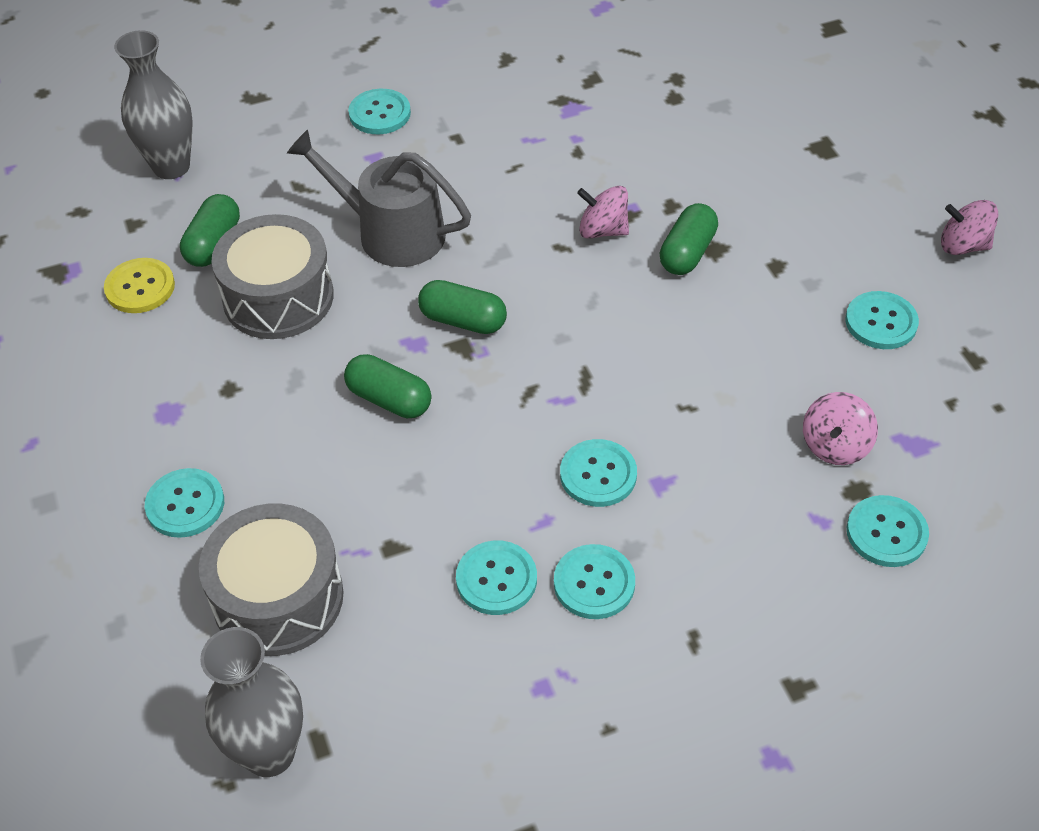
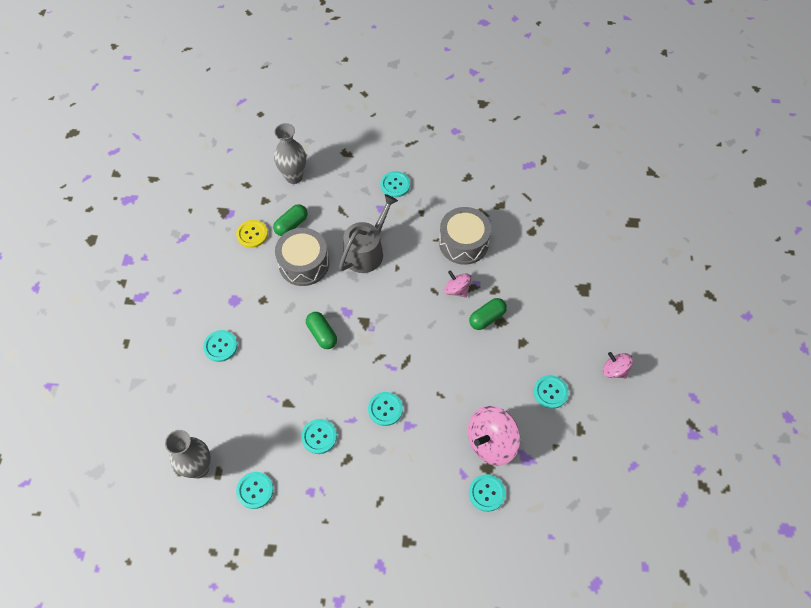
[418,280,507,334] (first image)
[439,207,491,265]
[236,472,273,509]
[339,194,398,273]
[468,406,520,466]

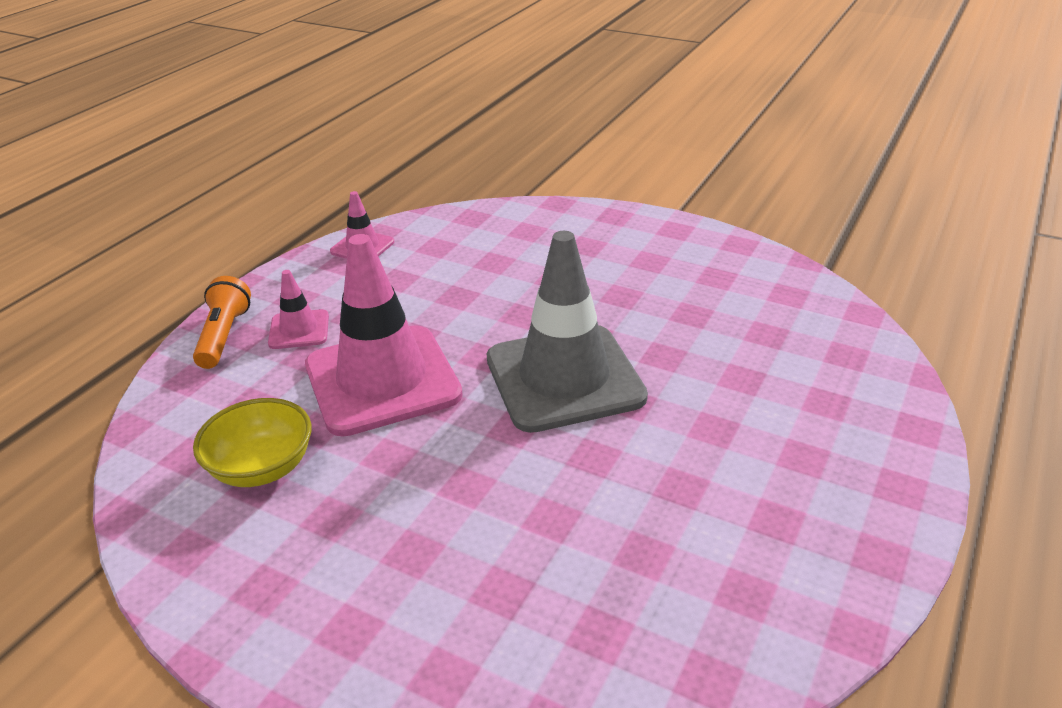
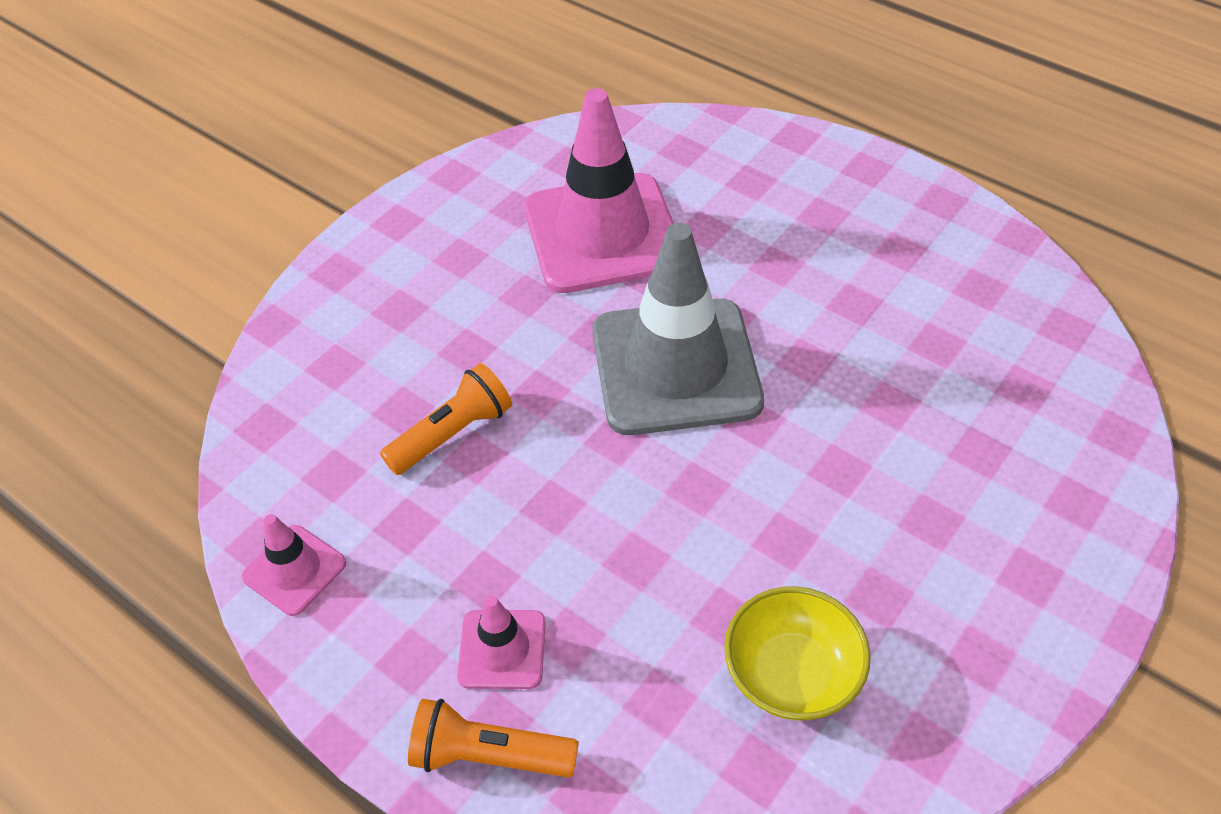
[380,363,512,475]
[524,88,674,293]

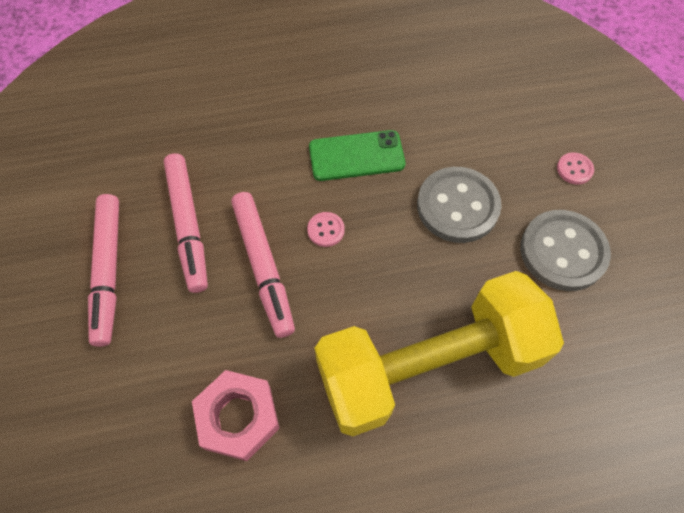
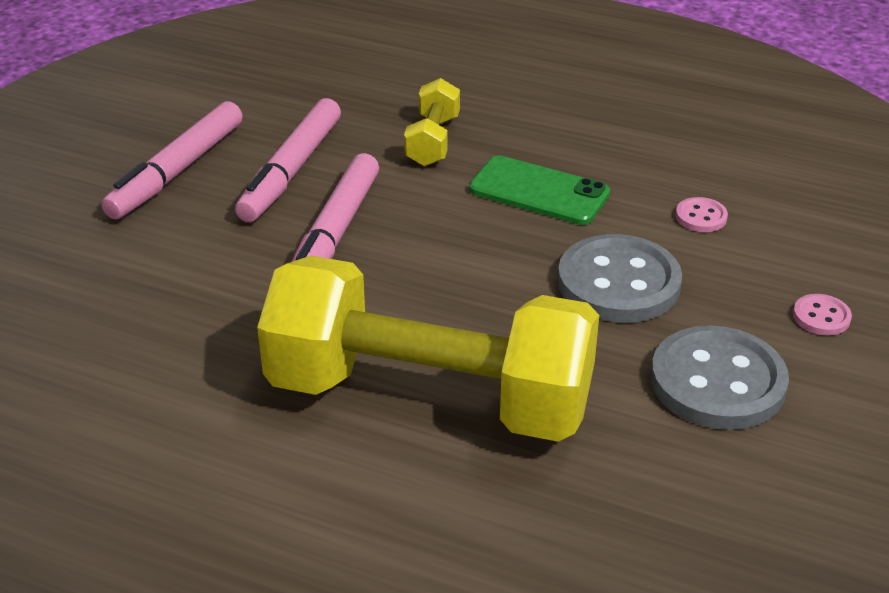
[192,370,280,461] (first image)
[404,78,460,166]
[676,197,728,232]

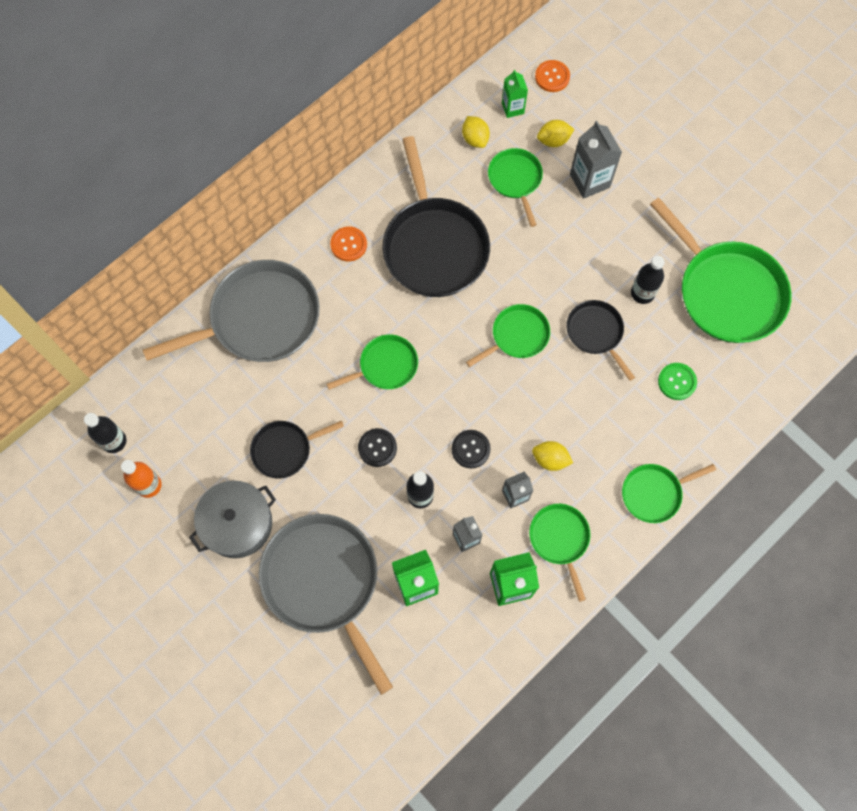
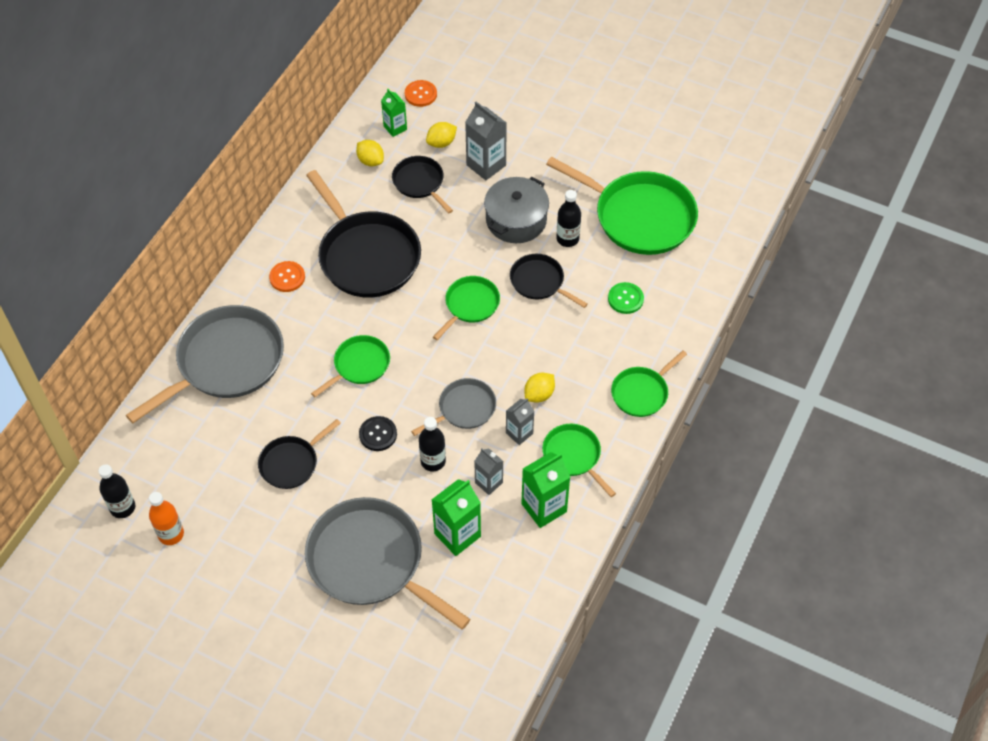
[484,177,549,243]
[411,378,496,436]
[392,156,453,214]
[524,373,555,403]

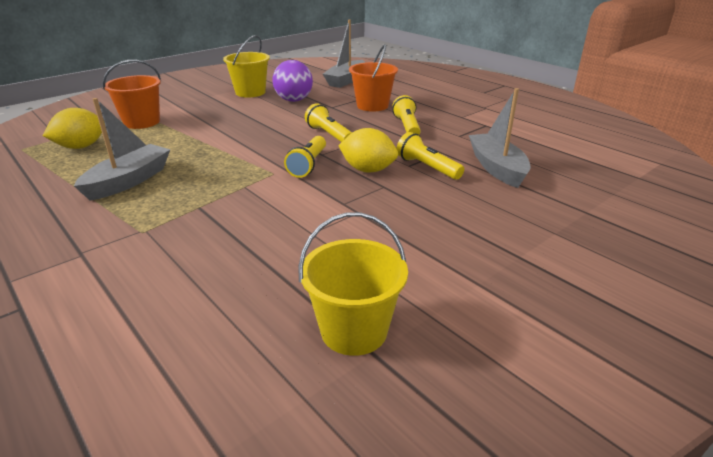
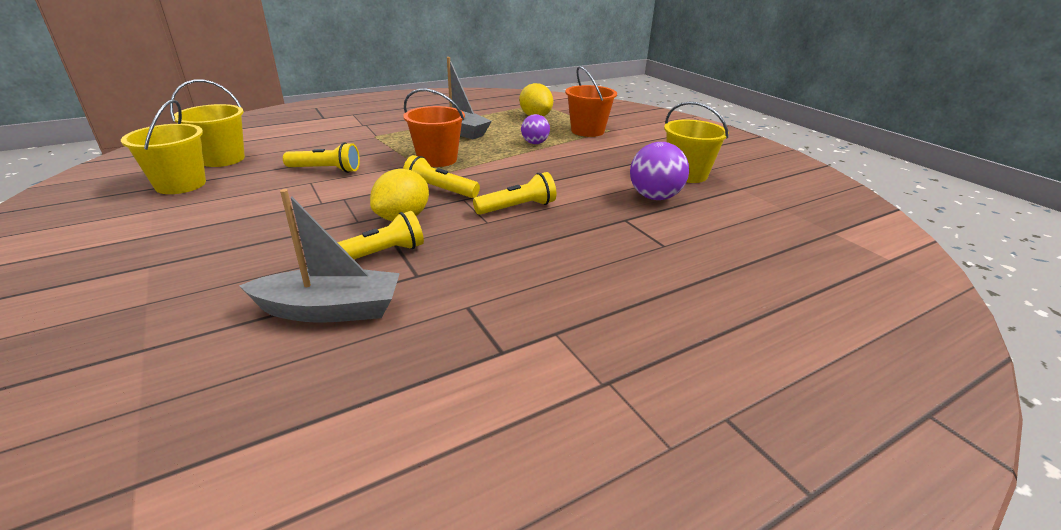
[323,20,365,88] (first image)
[170,79,245,167]
[521,114,550,144]
[403,89,465,167]
[283,142,360,173]

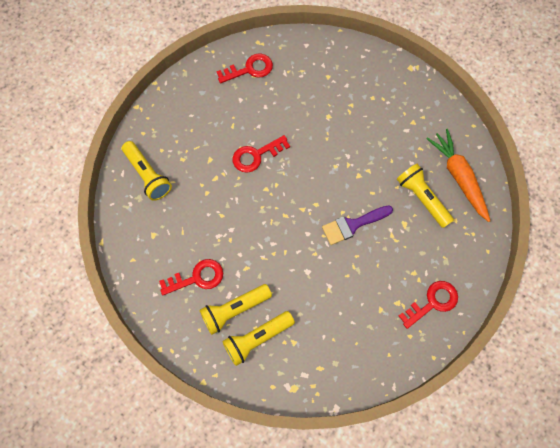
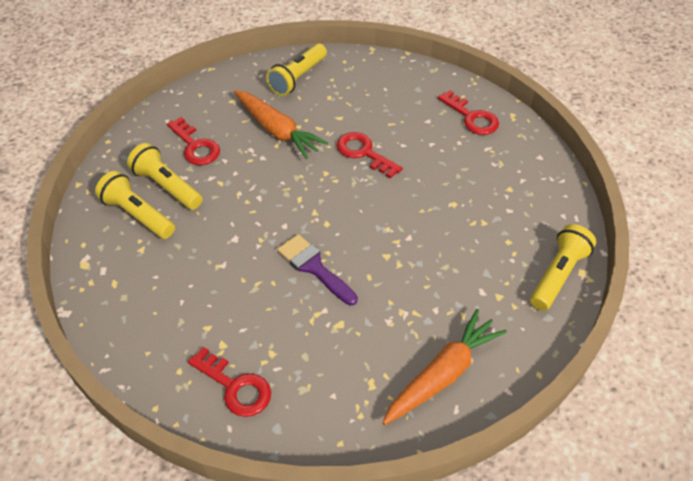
[234,90,328,159]
[530,224,596,311]

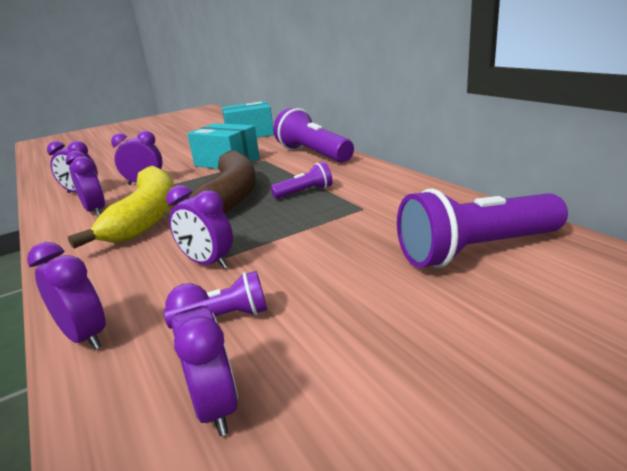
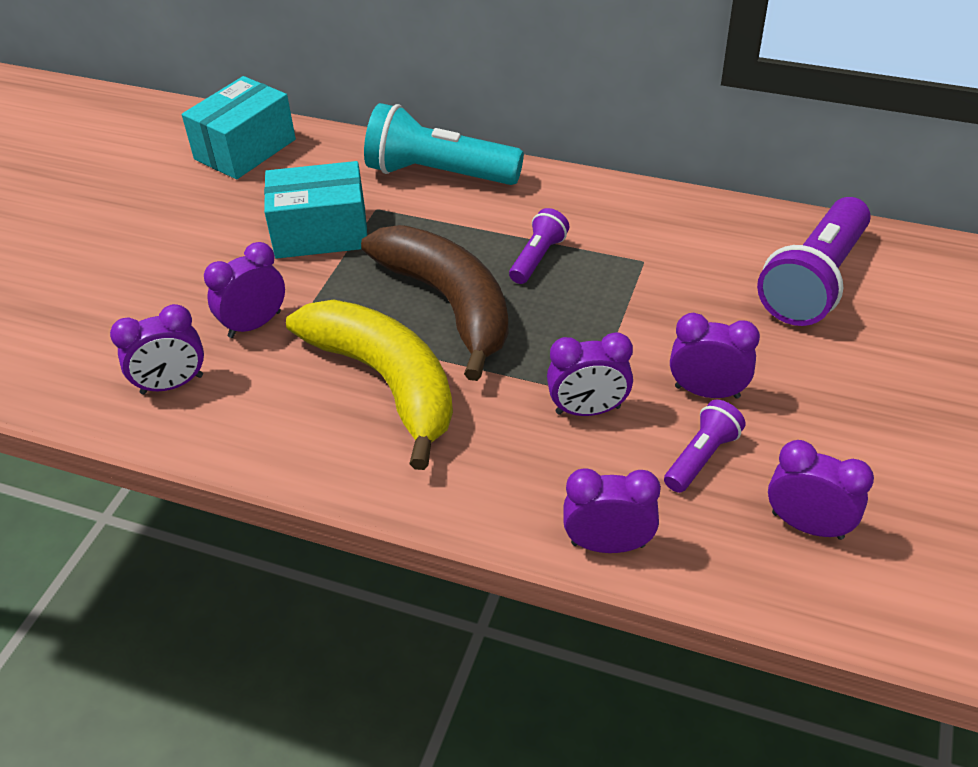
[670,313,760,399]
[364,103,524,185]

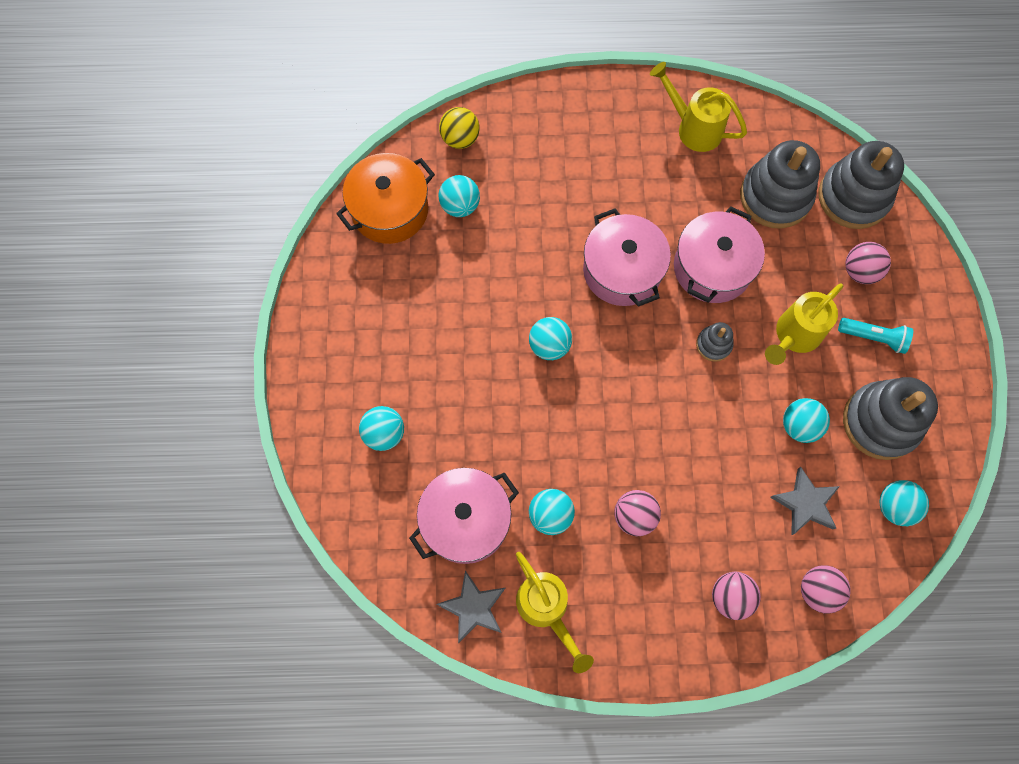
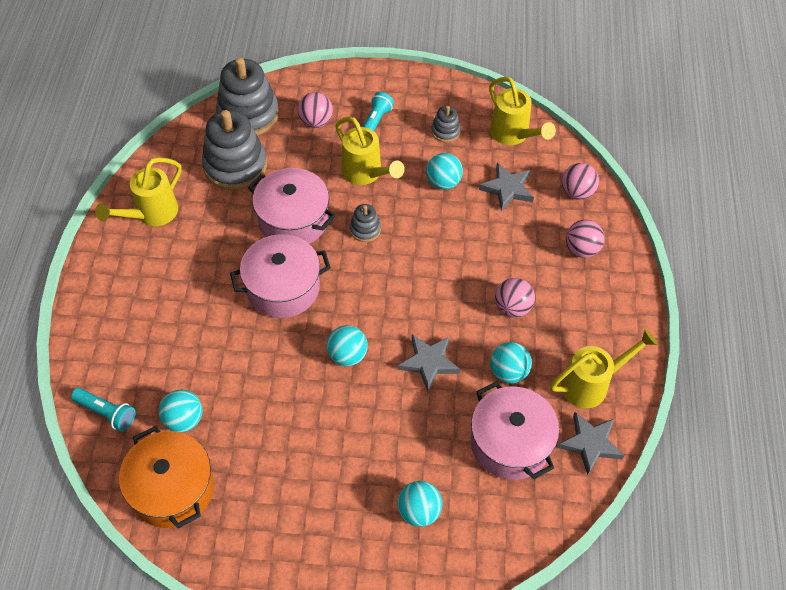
[398,335,460,391]
[71,388,136,432]
[489,77,556,145]
[431,106,461,142]

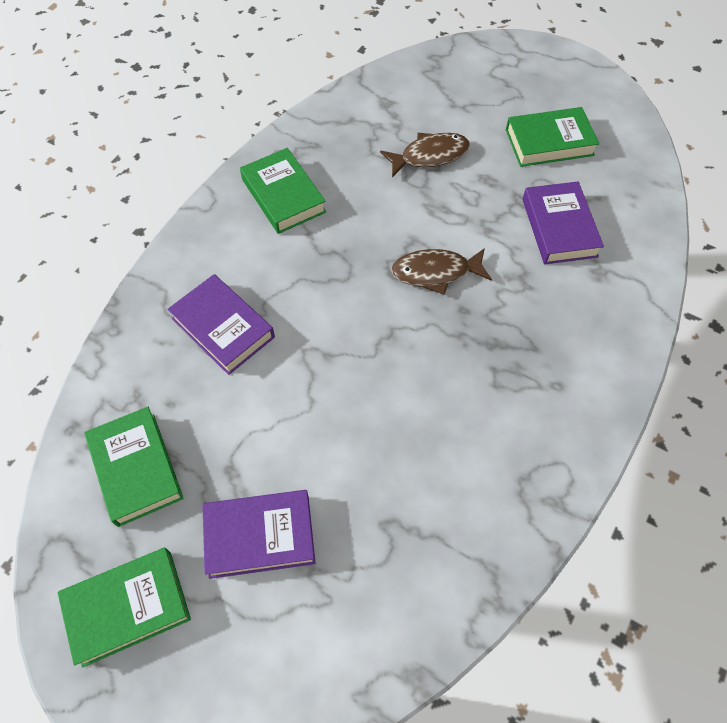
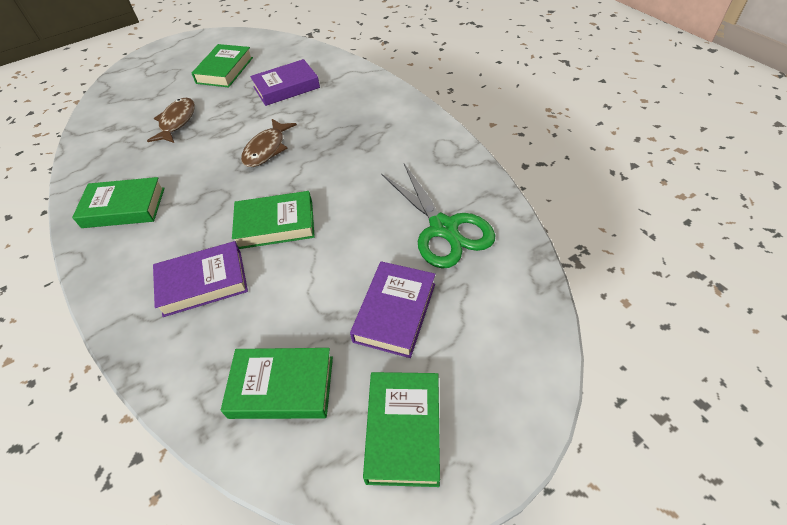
[232,191,315,249]
[381,164,495,269]
[250,59,320,106]

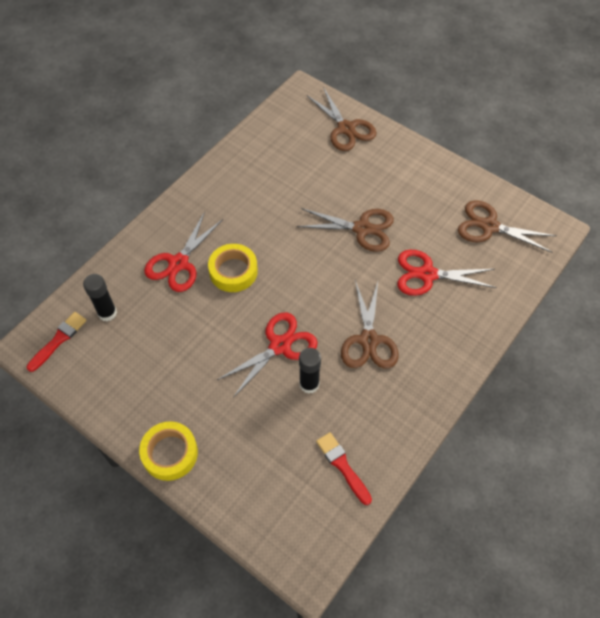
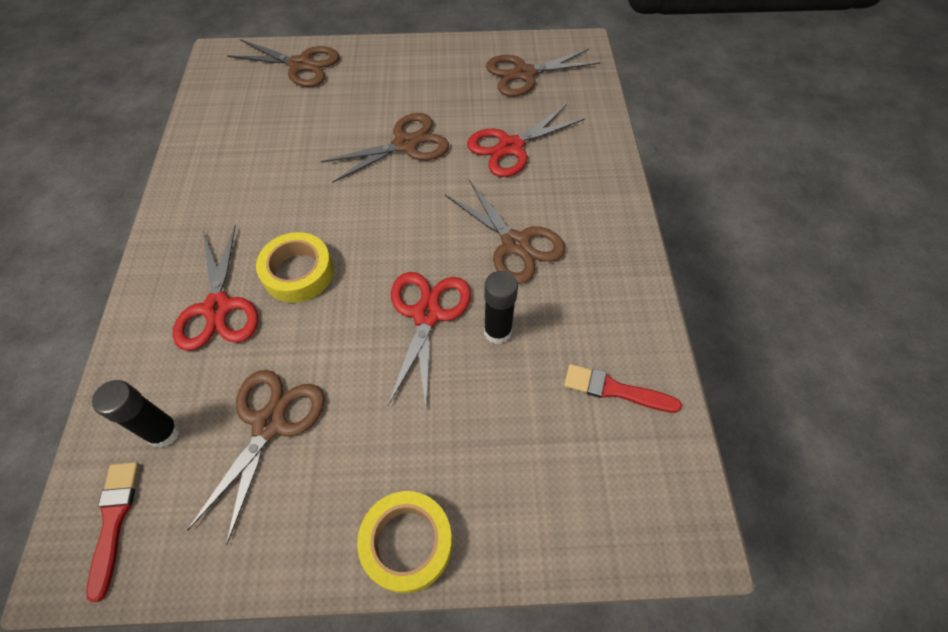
[188,370,325,545]

